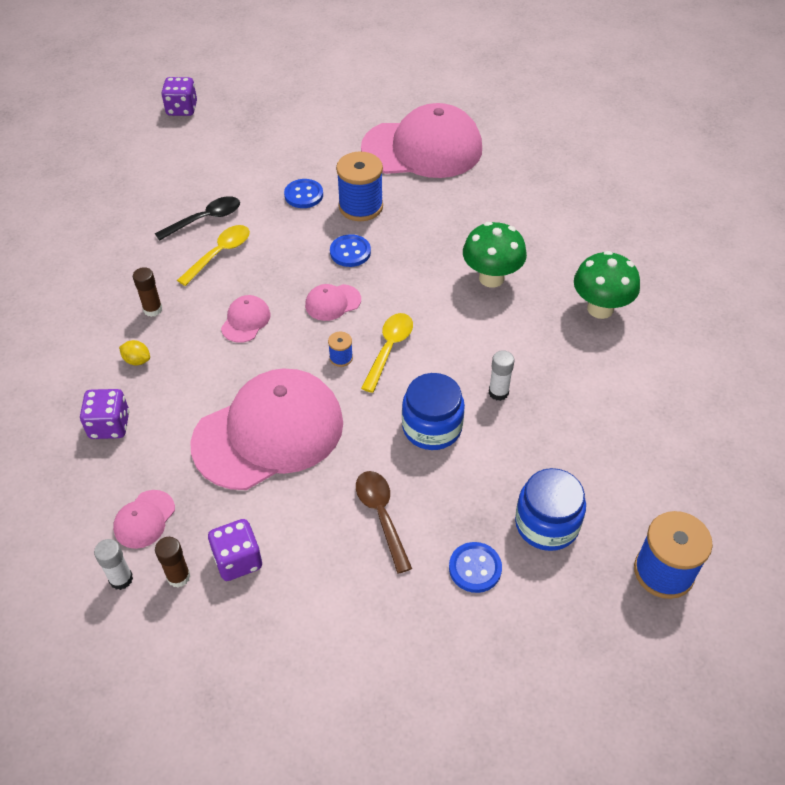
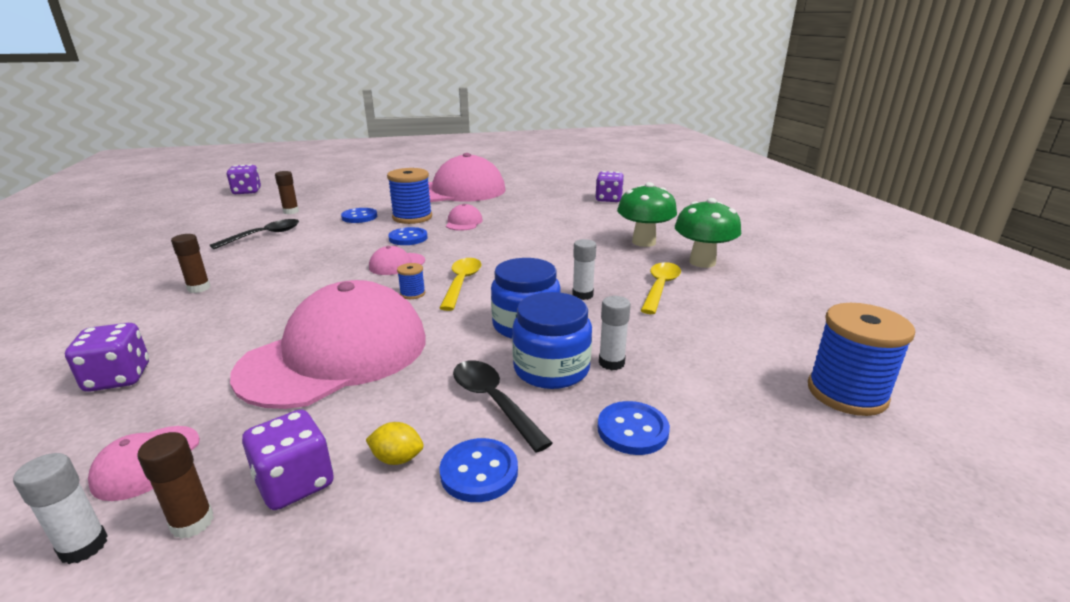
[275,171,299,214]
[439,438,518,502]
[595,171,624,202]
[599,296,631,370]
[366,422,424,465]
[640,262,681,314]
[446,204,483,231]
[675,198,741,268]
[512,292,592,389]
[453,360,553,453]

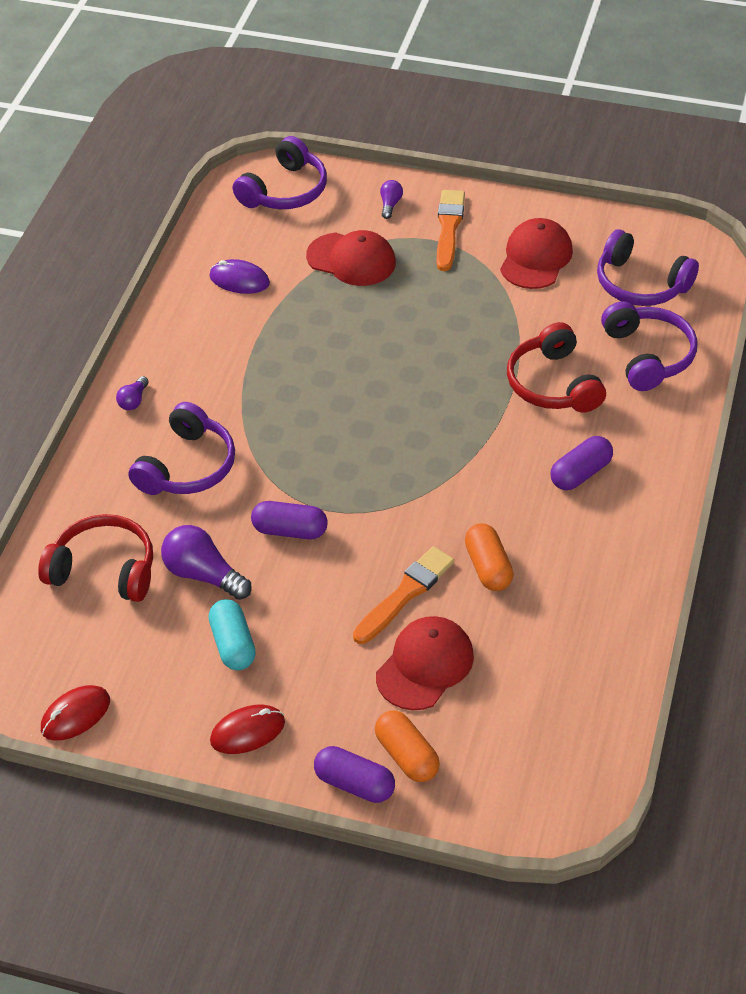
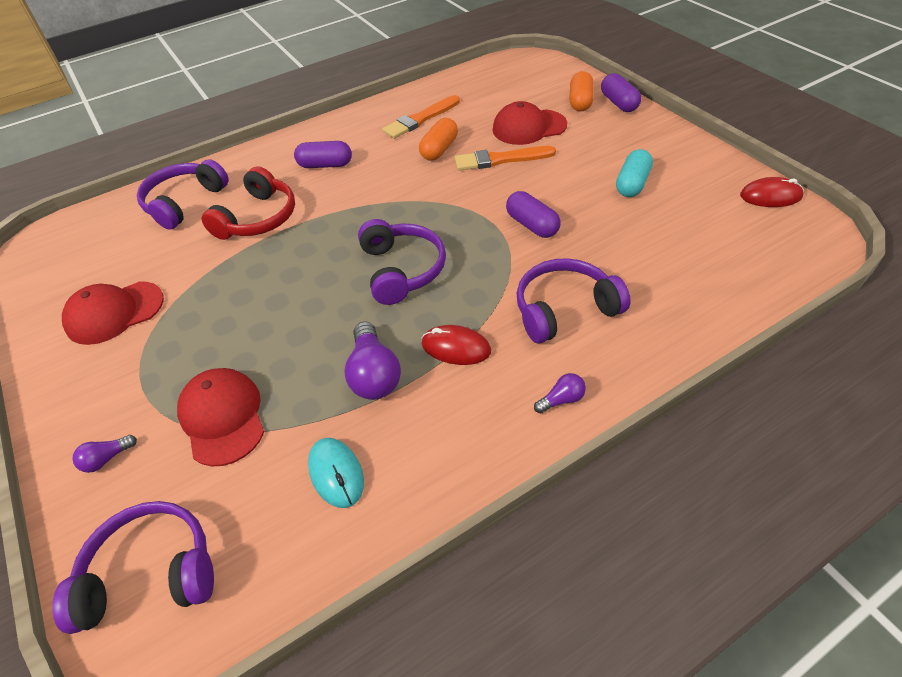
[38,514,153,602] (first image)
[344,322,401,400]
[422,325,491,365]
[382,95,460,139]
[358,219,446,305]
[308,438,364,508]

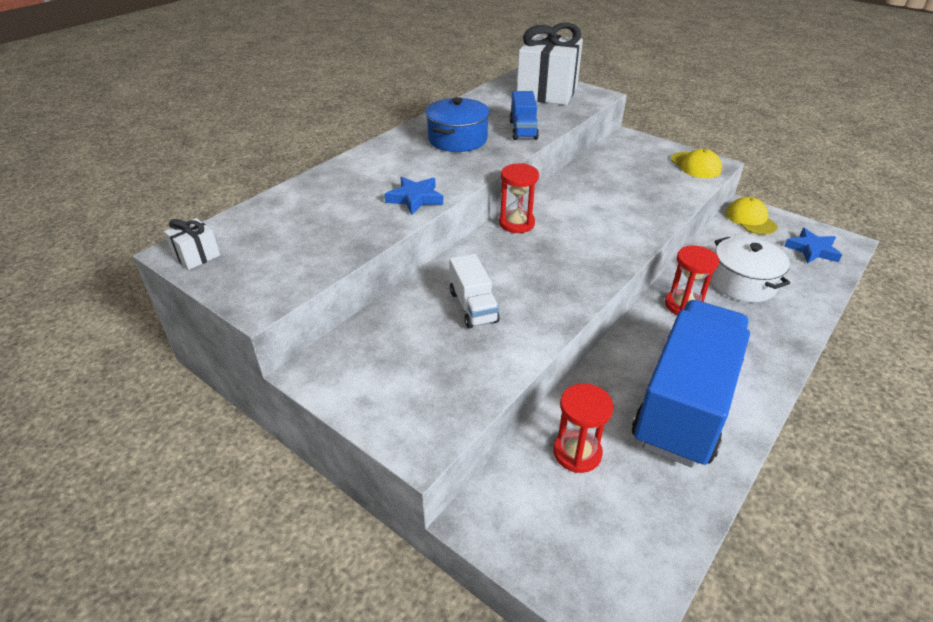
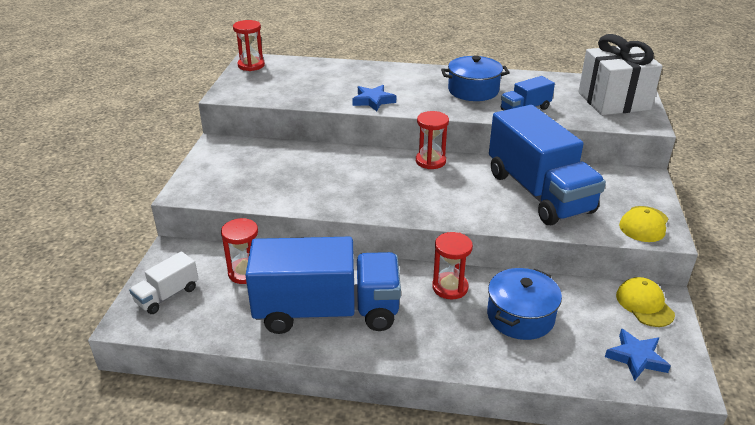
[489,105,606,225]
[129,251,199,314]
[233,20,265,71]
[487,268,562,340]
[616,277,675,327]

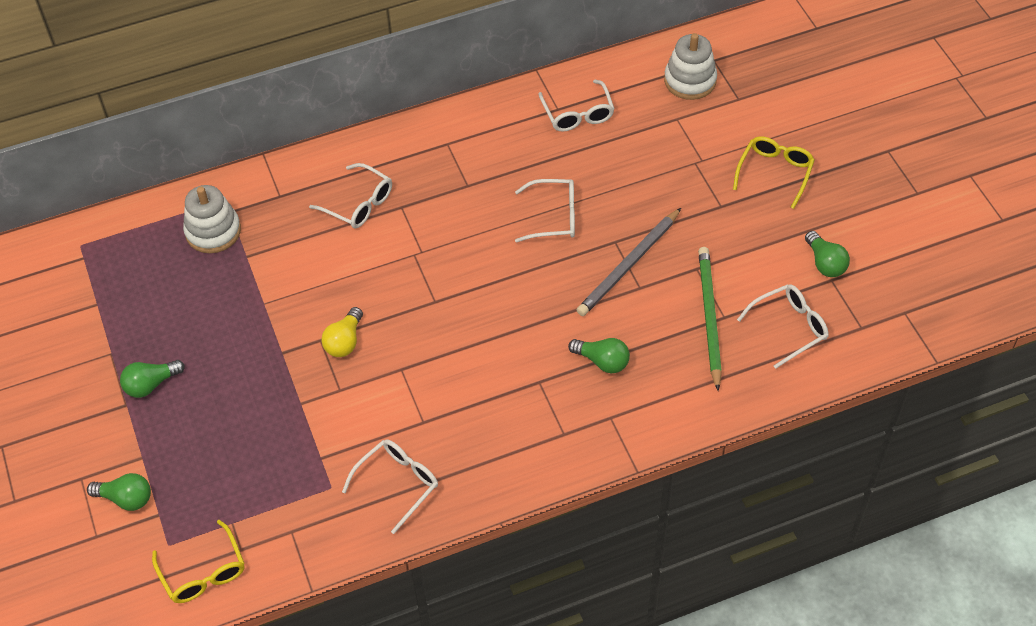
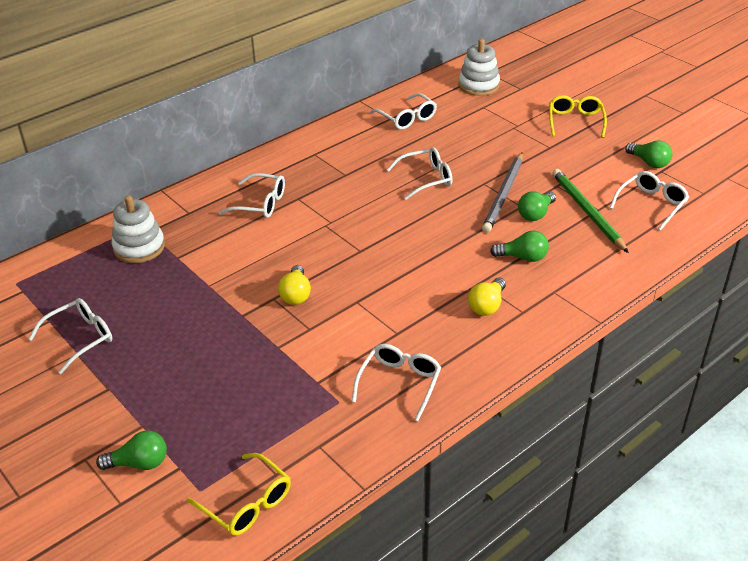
[29,298,112,374]
[468,278,506,316]
[518,191,556,221]

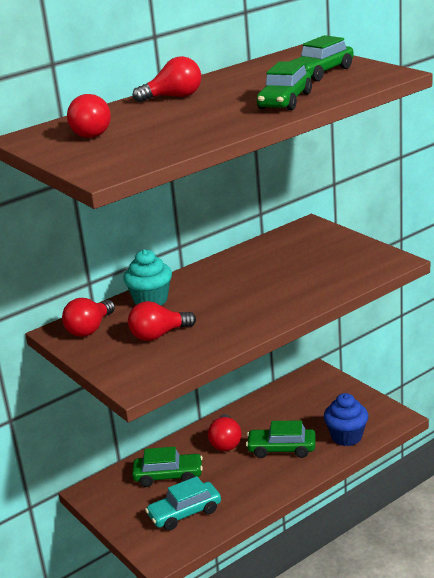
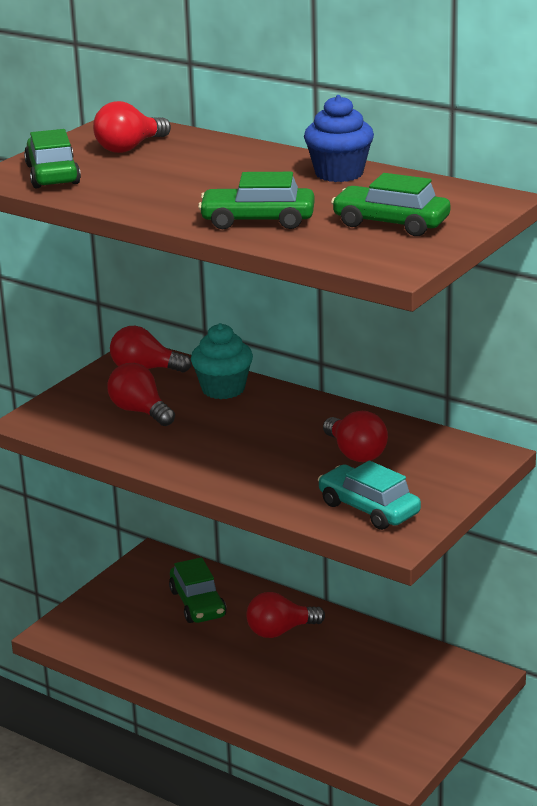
[323,411,388,462]
[318,461,421,530]
[24,129,81,188]
[304,95,374,182]

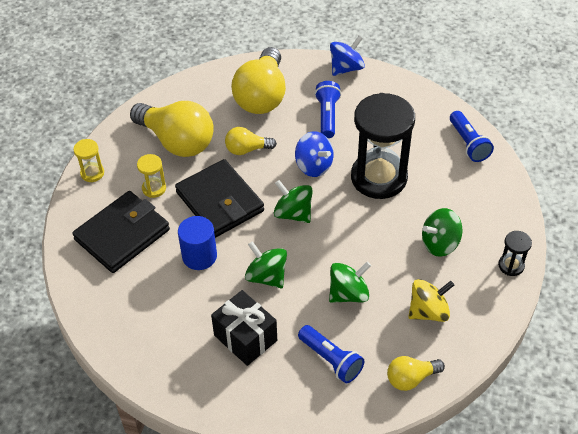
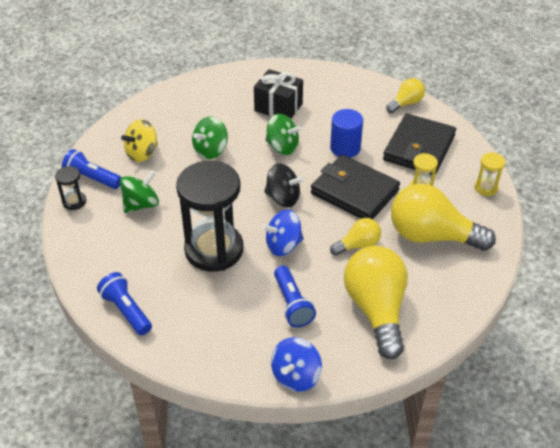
[62,149,121,189]
[386,78,425,113]
[264,163,304,207]
[262,210,304,256]

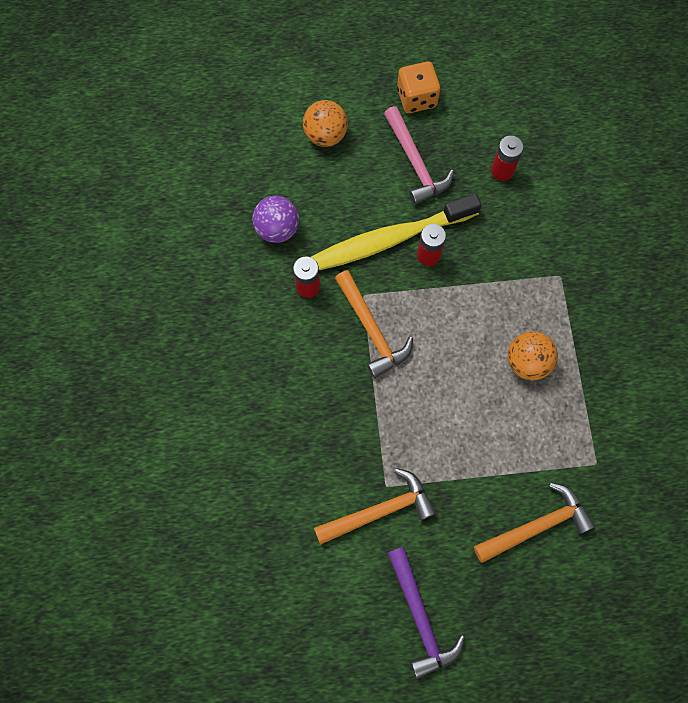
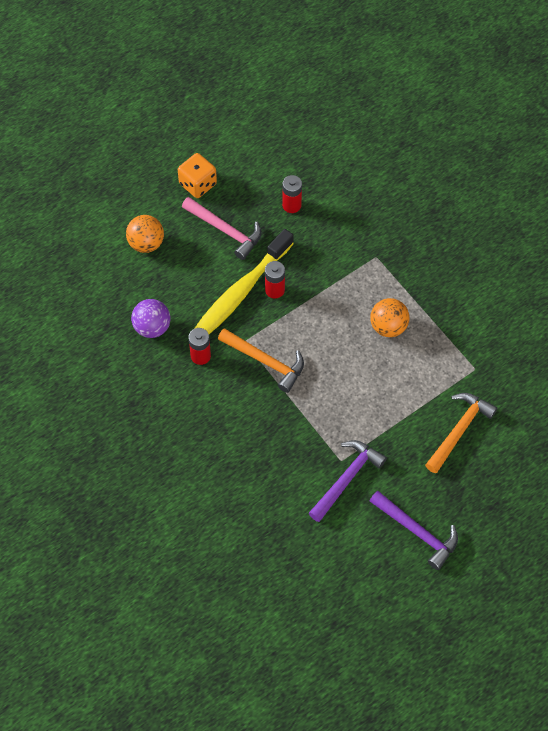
[309,440,387,522]

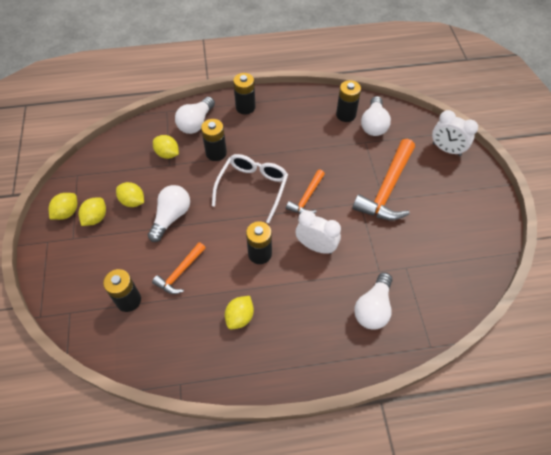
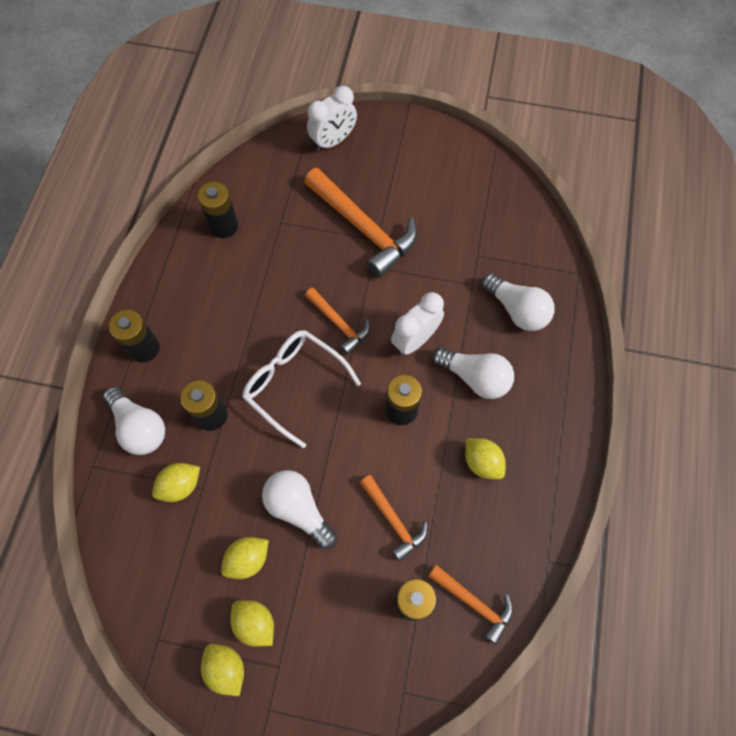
[428,565,513,645]
[432,347,514,399]

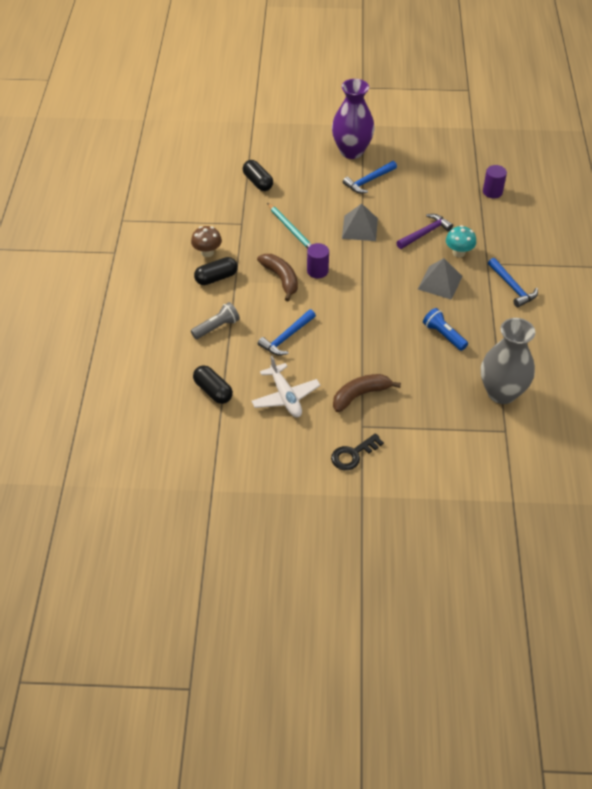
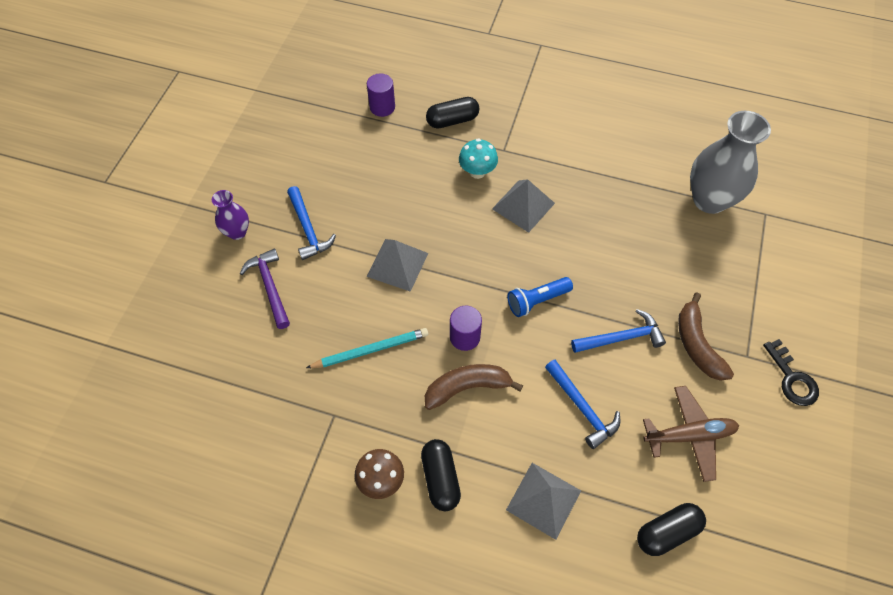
[426,97,479,129]
[240,248,290,329]
[507,277,573,317]
[571,309,666,353]
[506,463,581,540]
[643,386,739,482]
[212,190,249,240]

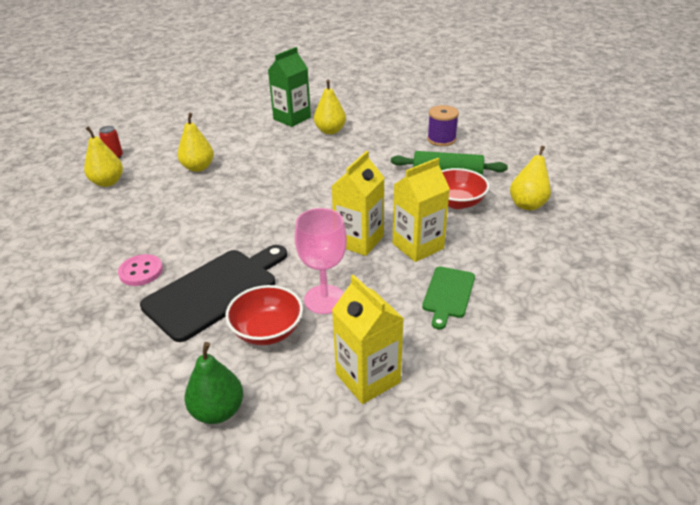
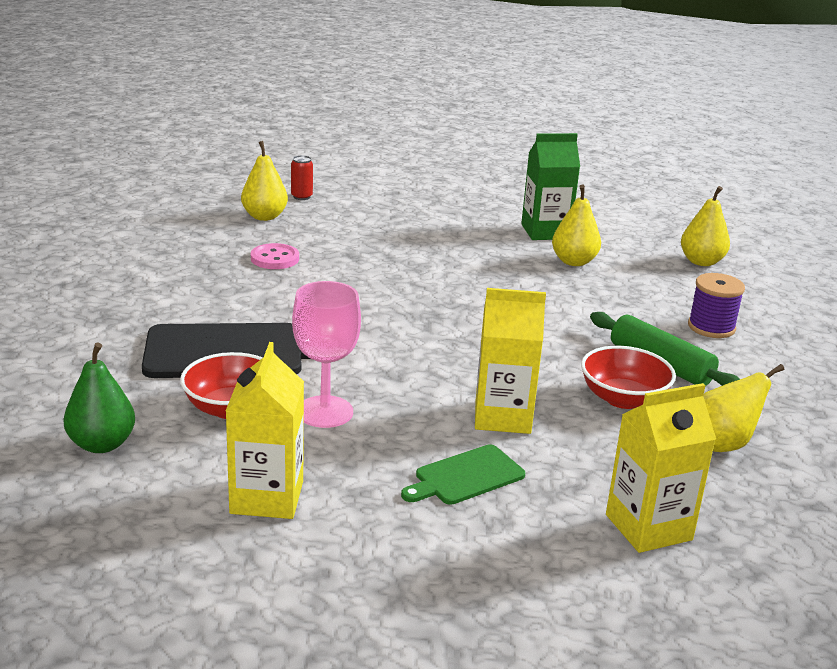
[251,243,299,269]
[681,186,730,266]
[606,383,716,553]

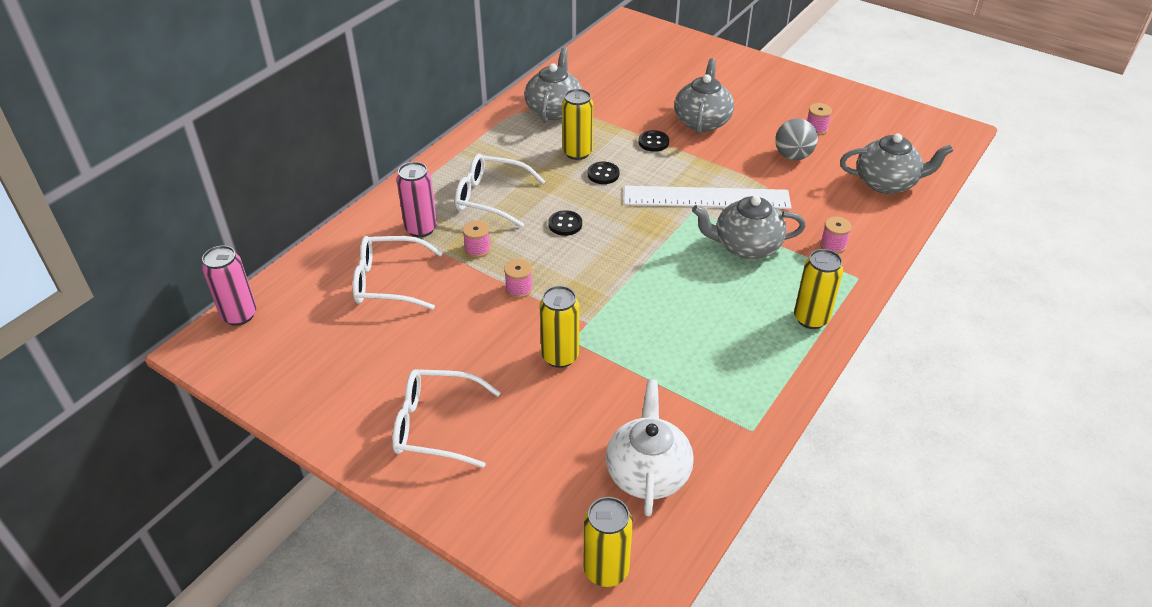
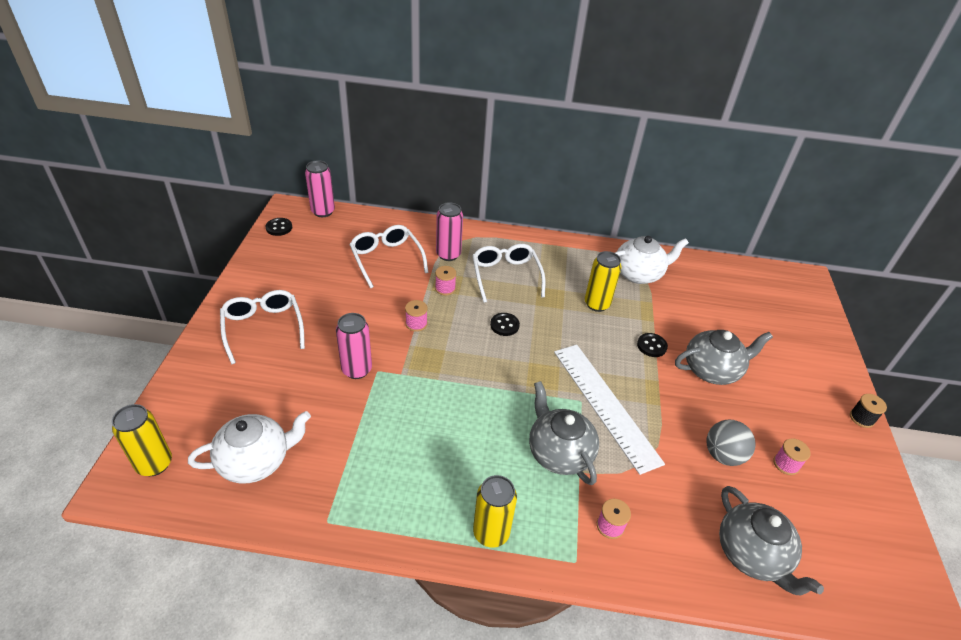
[850,394,887,428]
[265,218,292,236]
[615,236,689,284]
[336,313,372,379]

